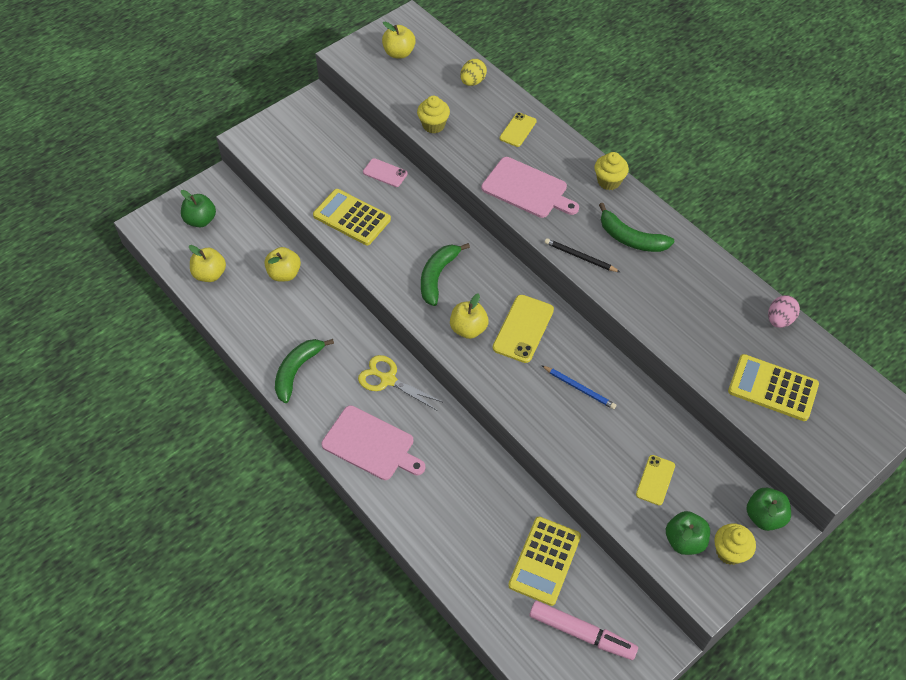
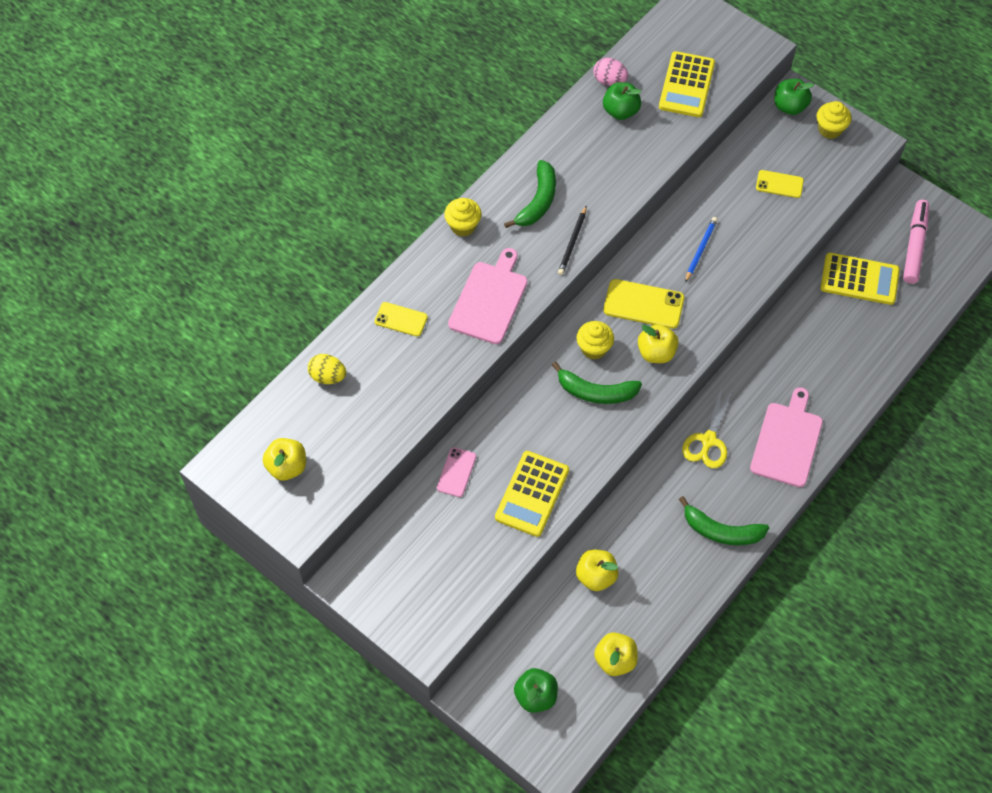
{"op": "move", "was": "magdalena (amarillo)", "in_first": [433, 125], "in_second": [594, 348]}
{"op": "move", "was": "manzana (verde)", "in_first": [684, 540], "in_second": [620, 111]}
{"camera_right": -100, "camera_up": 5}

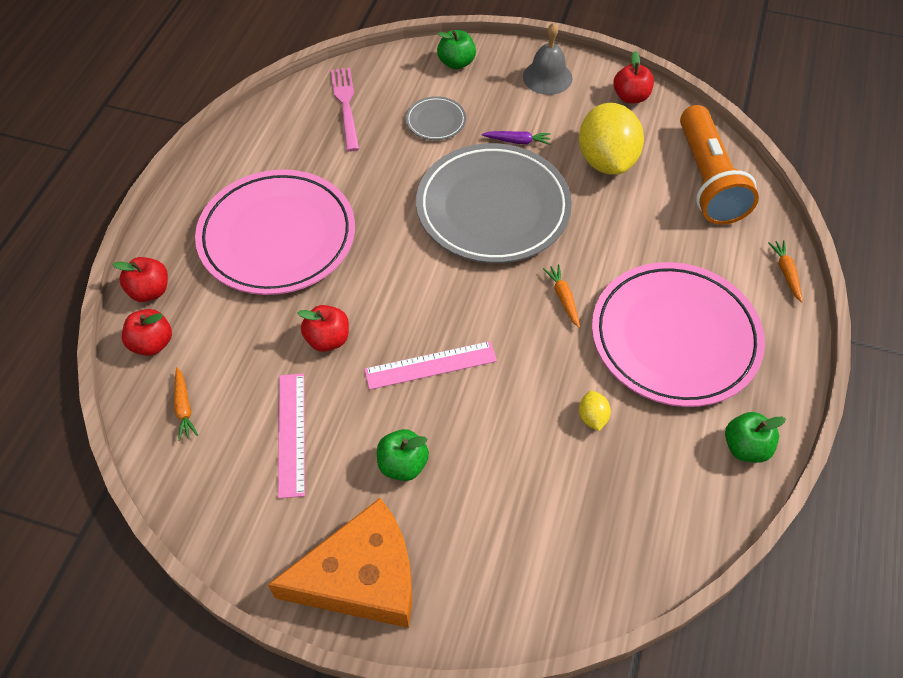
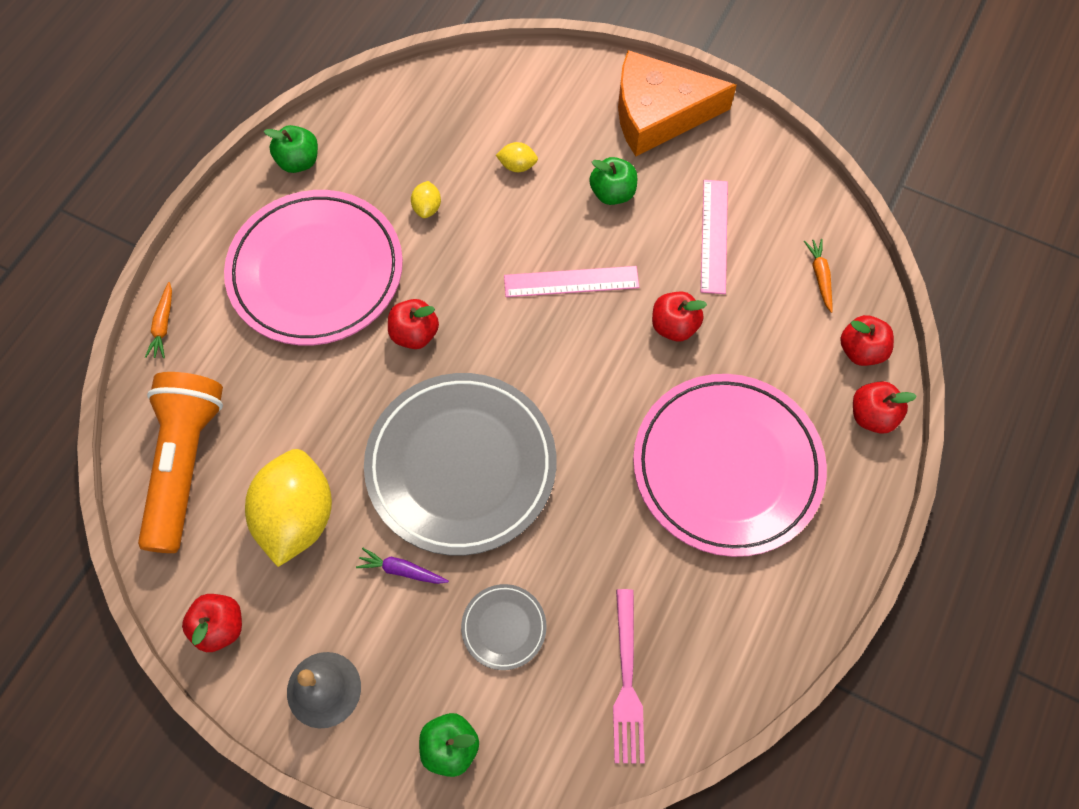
{"op": "insert", "now": "limón (amarillo)", "in_second": [517, 166]}
{"op": "replace", "was": "zanahoria (naranja)", "now": "manzana (rojo)", "in_first": [563, 298], "in_second": [415, 334]}
{"camera_right": -170, "camera_up": 10}

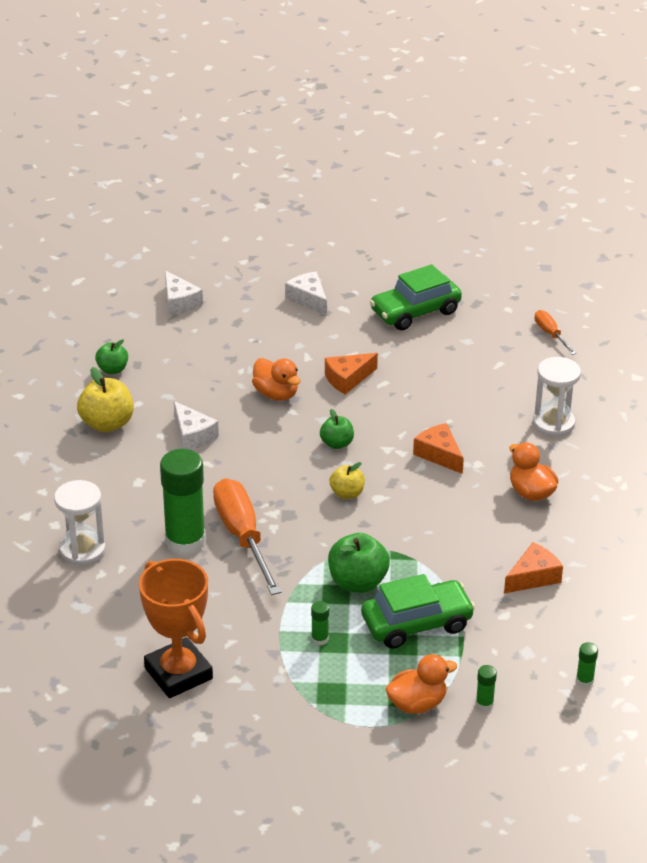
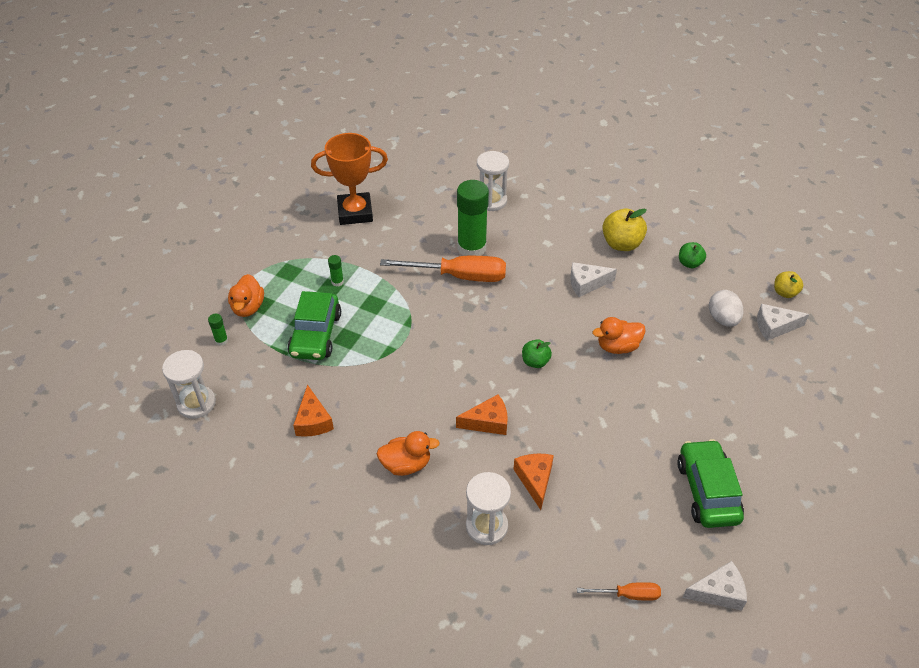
{"op": "delete", "was": "manzana (verde)", "in_first": [357, 582]}
{"op": "insert", "now": "huevo (blanco)", "in_second": [722, 319]}
{"op": "move", "was": "queso (blanco)", "in_first": [308, 299], "in_second": [718, 592]}
{"op": "move", "was": "queso (naranja)", "in_first": [347, 379], "in_second": [535, 480]}
{"op": "move", "was": "manzana (amarillo)", "in_first": [347, 493], "in_second": [785, 293]}
{"op": "replace", "was": "barra de pegamento (verde)", "now": "reloj de arena (blanco)", "in_first": [584, 680], "in_second": [196, 403]}
{"camera_right": 115, "camera_up": 10}

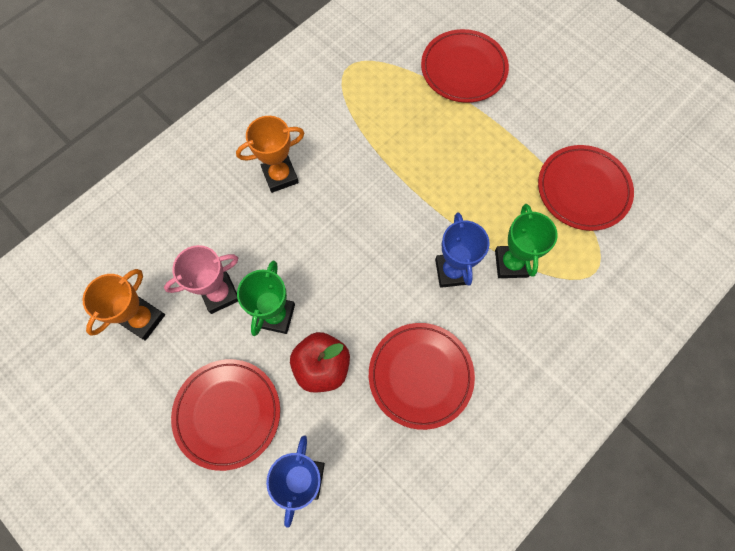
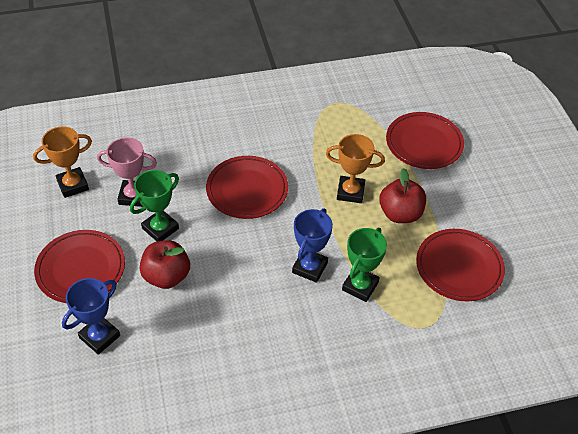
{"op": "insert", "now": "manzana (rojo)", "in_second": [400, 214]}
{"op": "move", "was": "trofeo (naranja)", "in_first": [280, 176], "in_second": [350, 192]}
{"op": "move", "was": "plato (rojo)", "in_first": [420, 375], "in_second": [247, 190]}
{"camera_right": 30, "camera_up": -20}

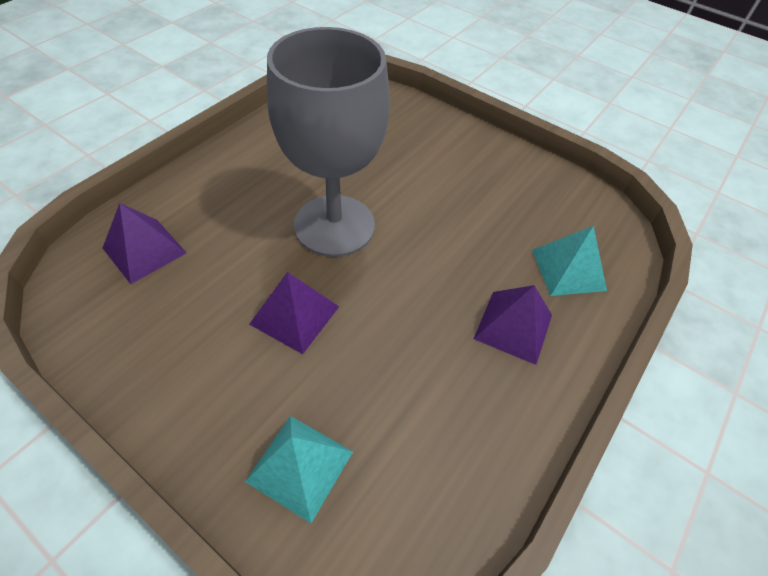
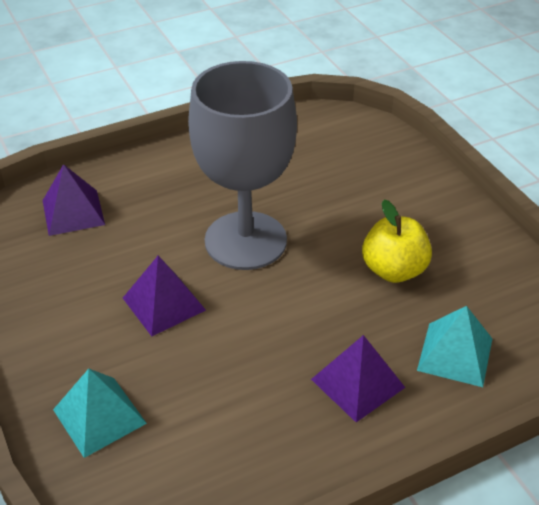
{"op": "insert", "now": "manzana (amarillo)", "in_second": [394, 270]}
{"camera_right": 30, "camera_up": -10}

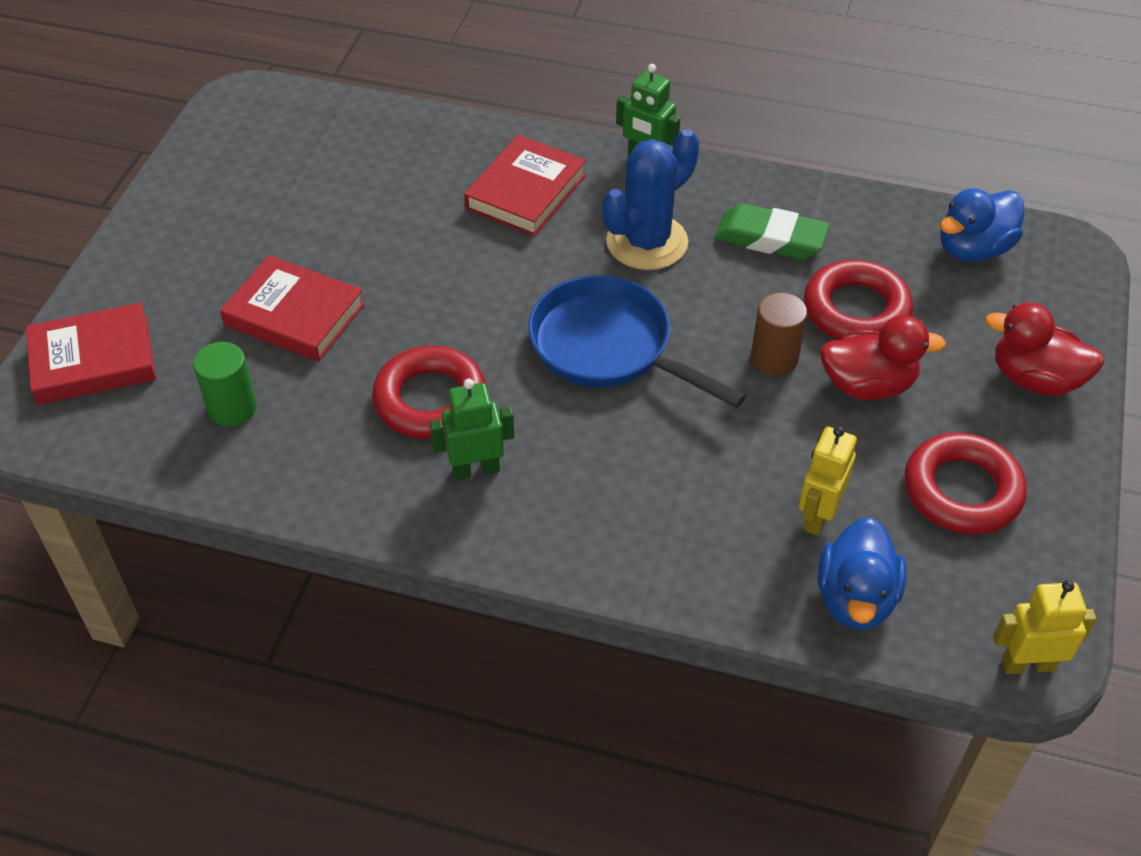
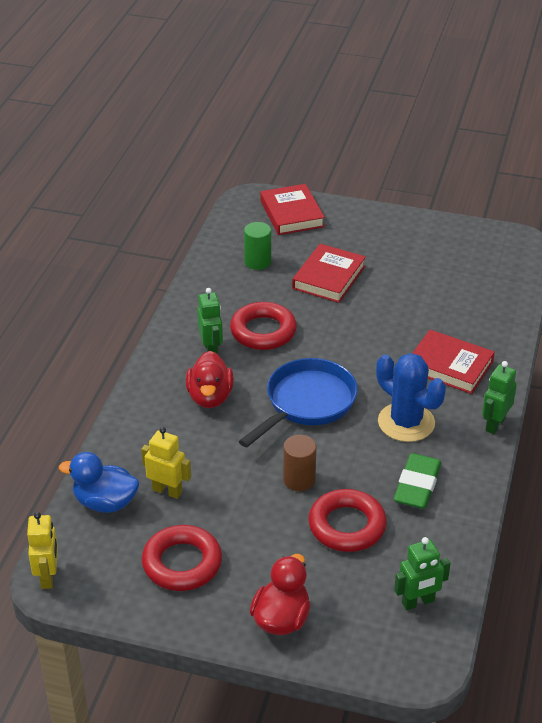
{"op": "move", "was": "pato (rojo)", "in_first": [867, 385], "in_second": [210, 397]}
{"op": "replace", "was": "pato (azul)", "now": "robot (verde)", "in_first": [973, 249], "in_second": [418, 602]}
{"camera_right": 90, "camera_up": -10}

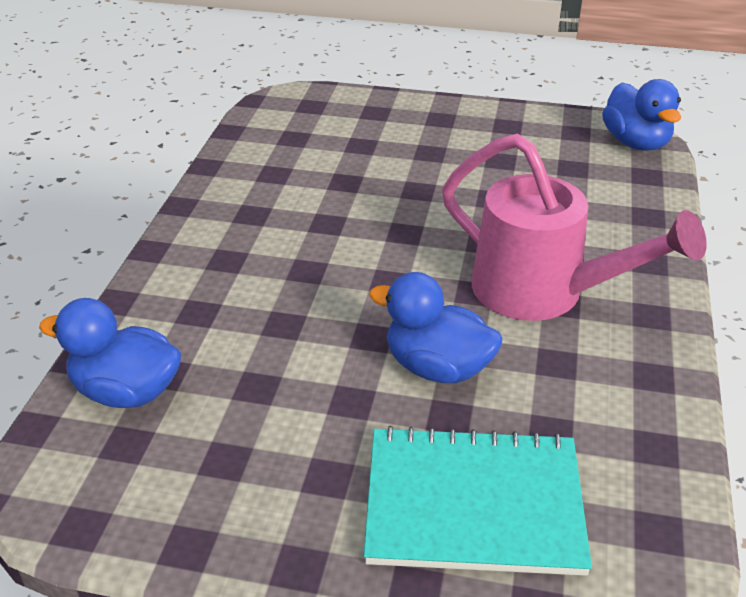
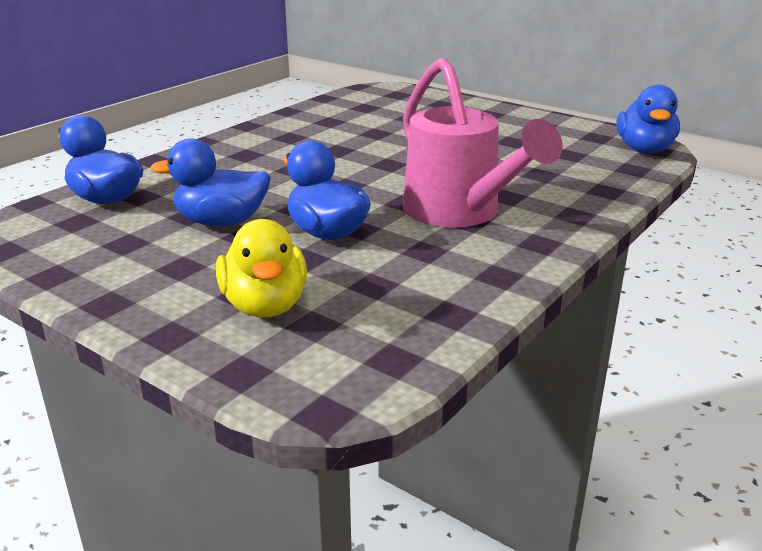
{"op": "insert", "now": "pato (azul)", "in_second": [221, 222]}
{"op": "replace", "was": "cuaderno (turquesa)", "now": "pato (amarillo)", "in_first": [473, 504], "in_second": [265, 305]}
{"camera_right": 25, "camera_up": -10}

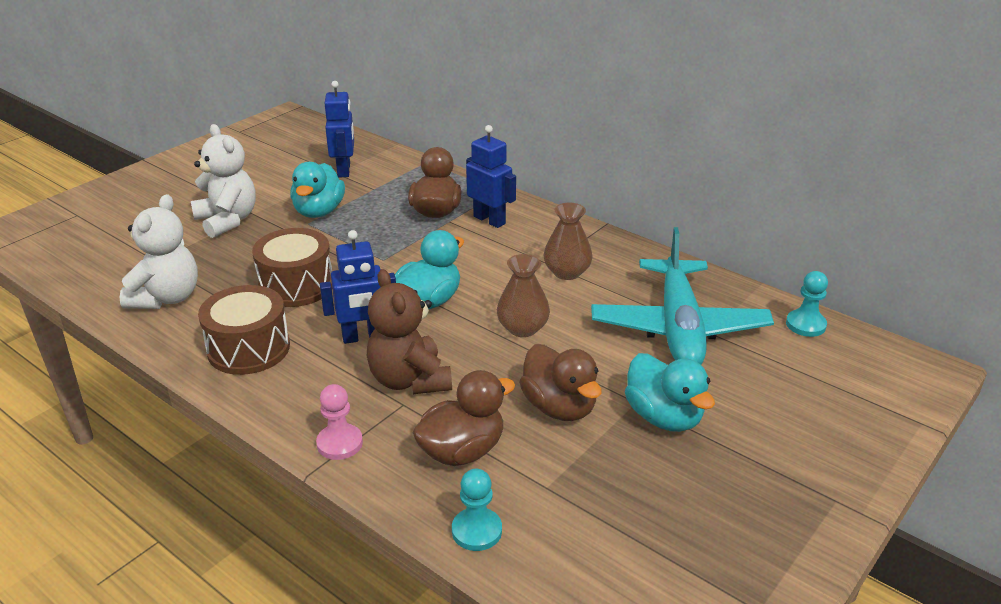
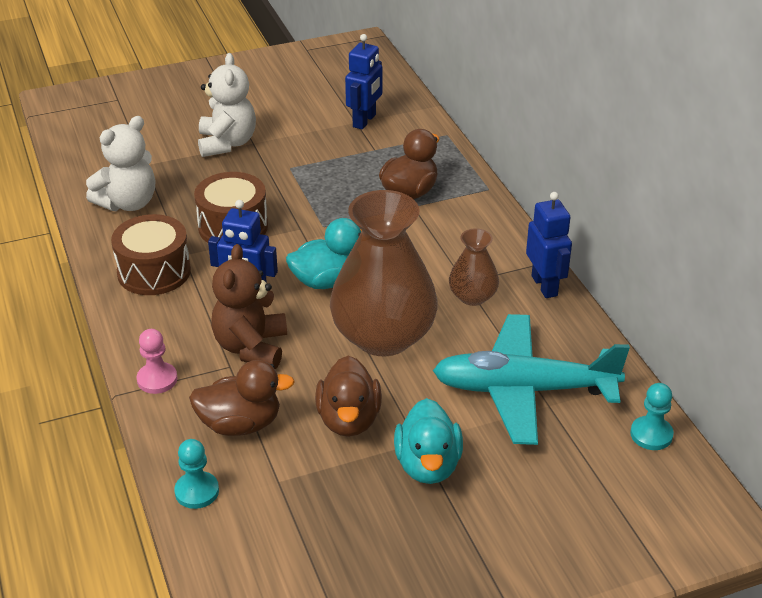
{"op": "delete", "was": "pato (turquesa)", "in_first": [319, 211]}
{"op": "move", "was": "robot (azul)", "in_first": [489, 220], "in_second": [545, 286]}
{"op": "rotate", "was": "avión (turquesa)", "in_first": [679, 328], "in_second": [523, 390], "clockwise": 60}
{"op": "resize", "was": "florero (marrón)", "in_first": [522, 328], "in_second": [383, 336], "ratio": 2.04}
{"camera_right": 30, "camera_up": 5}

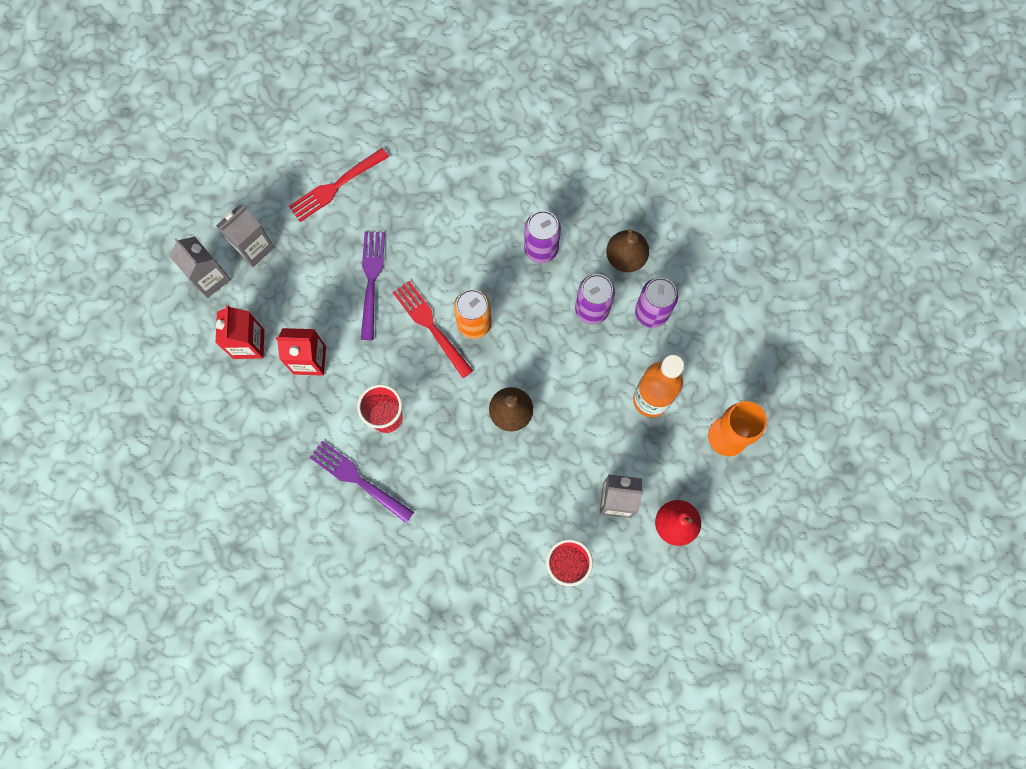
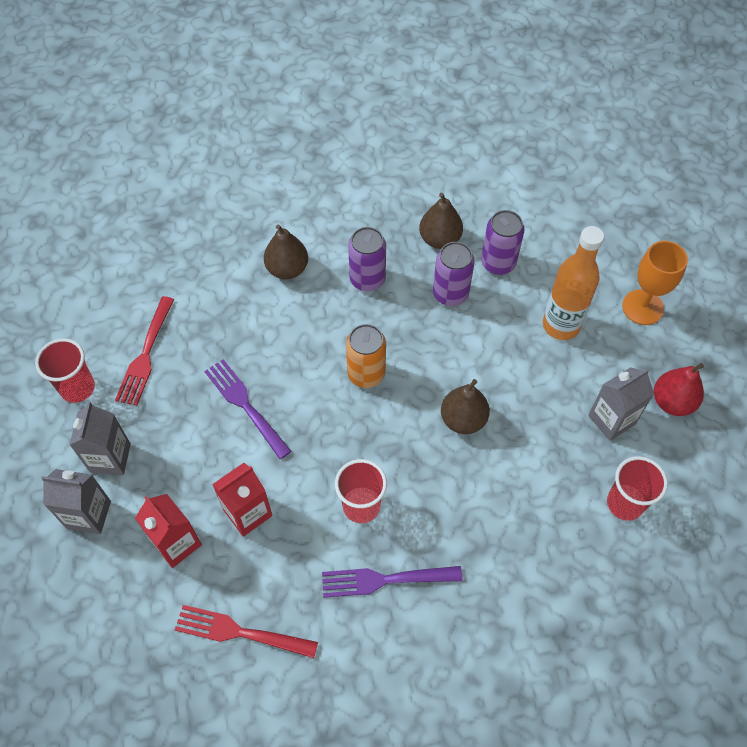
{"op": "insert", "now": "vaso (rojo)", "in_second": [77, 388]}
{"op": "insert", "now": "pera (marrón)", "in_second": [287, 269]}
{"op": "move", "was": "tenedor (rojo)", "in_first": [431, 326], "in_second": [240, 632]}
{"camera_right": -40, "camera_up": -15}

